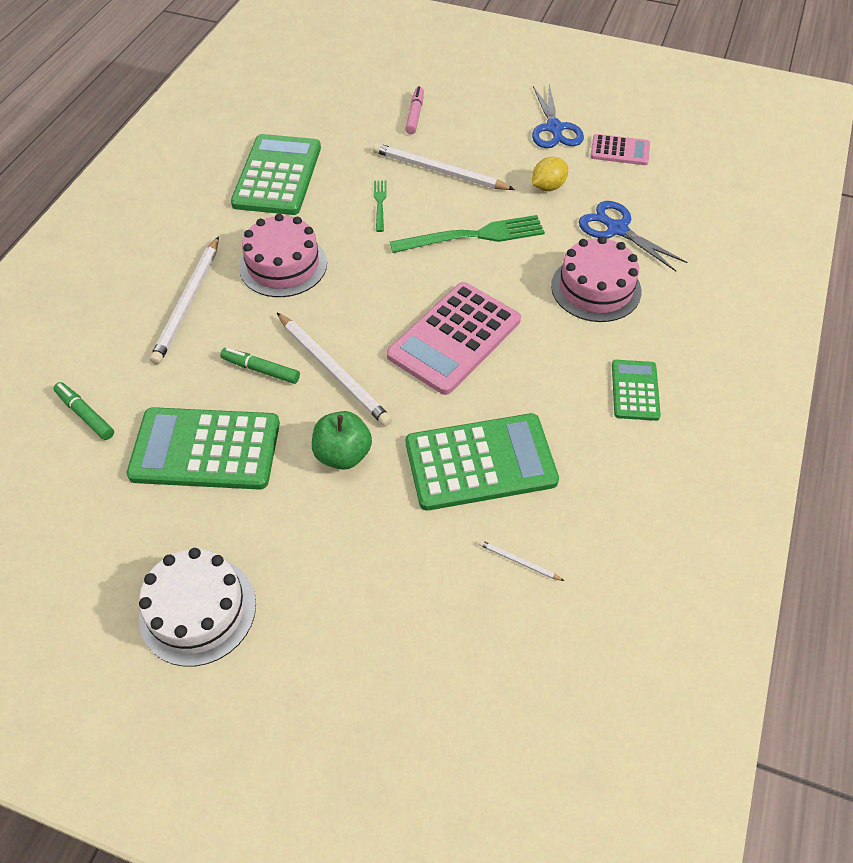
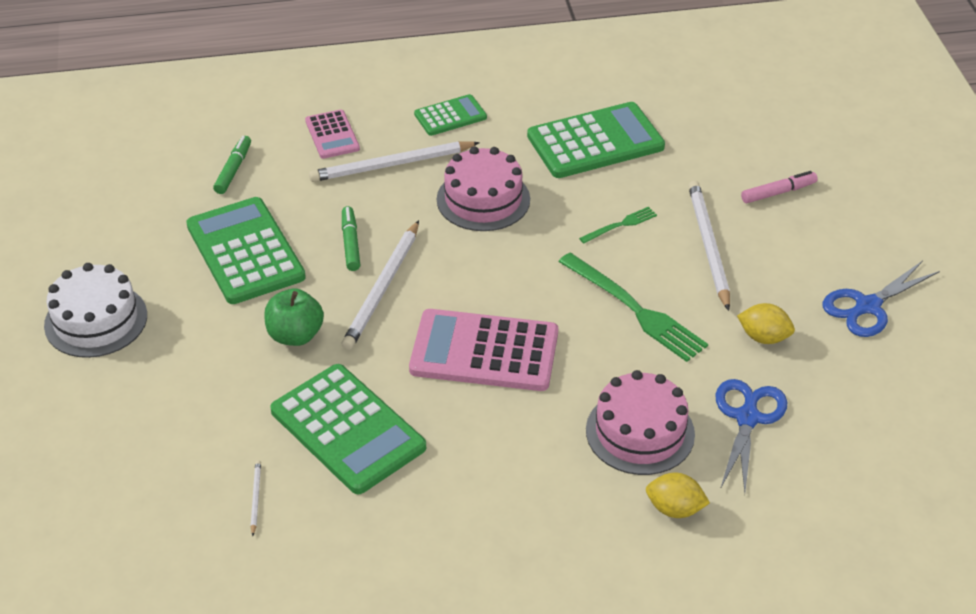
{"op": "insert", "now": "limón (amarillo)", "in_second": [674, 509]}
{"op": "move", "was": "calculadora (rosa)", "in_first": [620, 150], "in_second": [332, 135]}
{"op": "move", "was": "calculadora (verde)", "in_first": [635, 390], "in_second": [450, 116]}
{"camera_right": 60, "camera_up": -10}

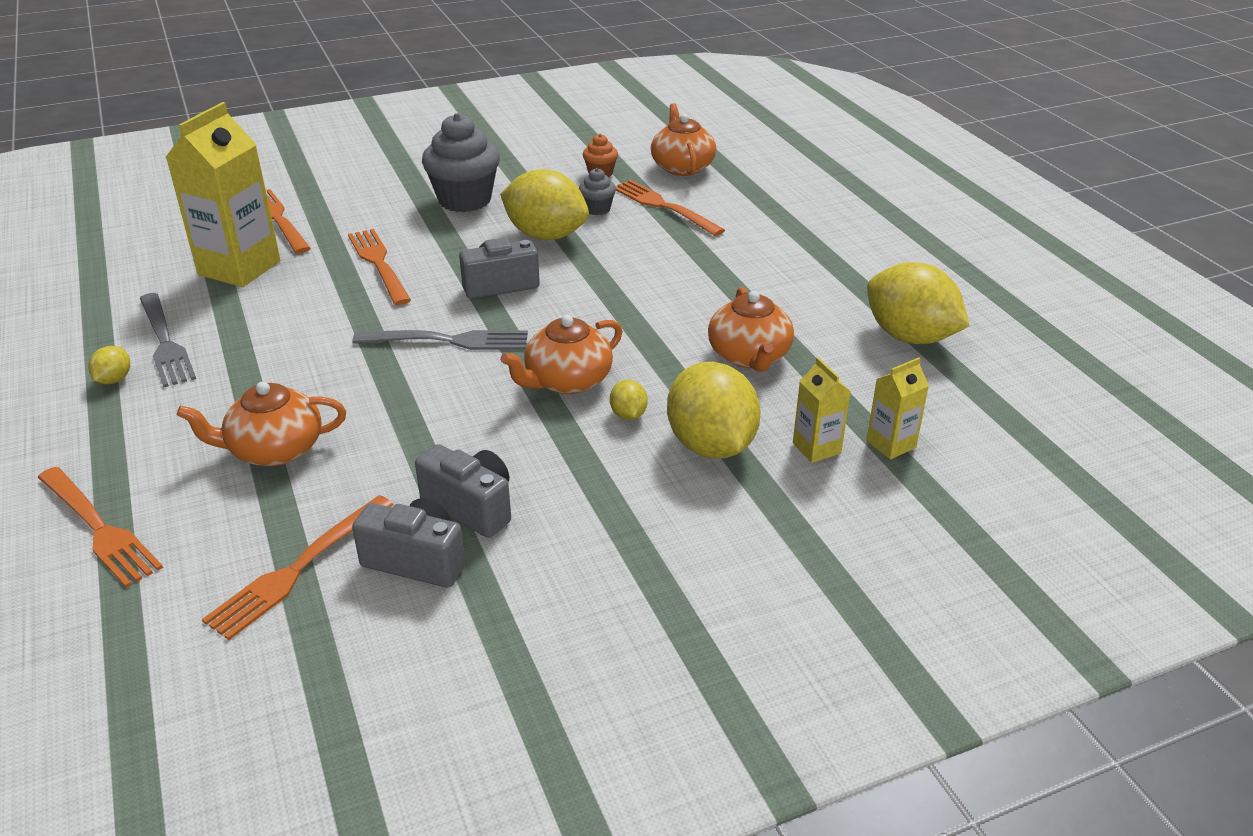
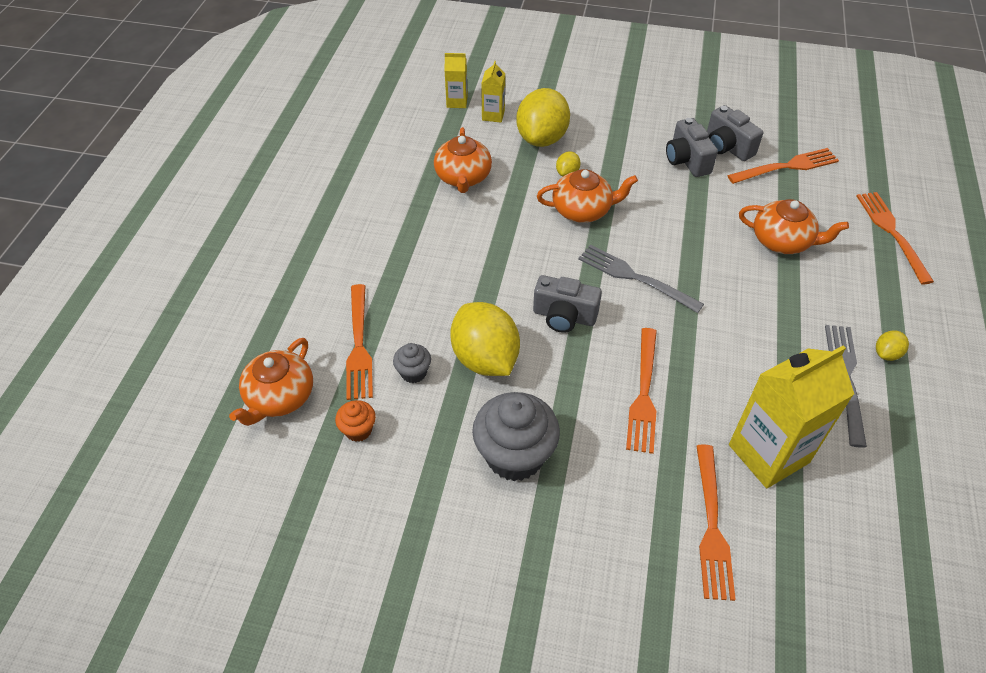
{"op": "delete", "was": "limón (amarillo)", "in_first": [910, 337]}
{"op": "rotate", "was": "tetera (naranja)", "in_first": [749, 356], "in_second": [463, 177], "clockwise": 150}
{"camera_right": -145, "camera_up": 15}

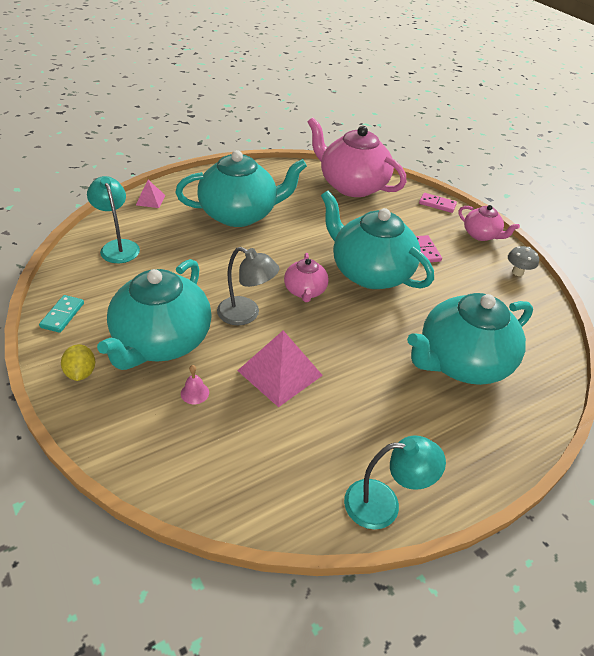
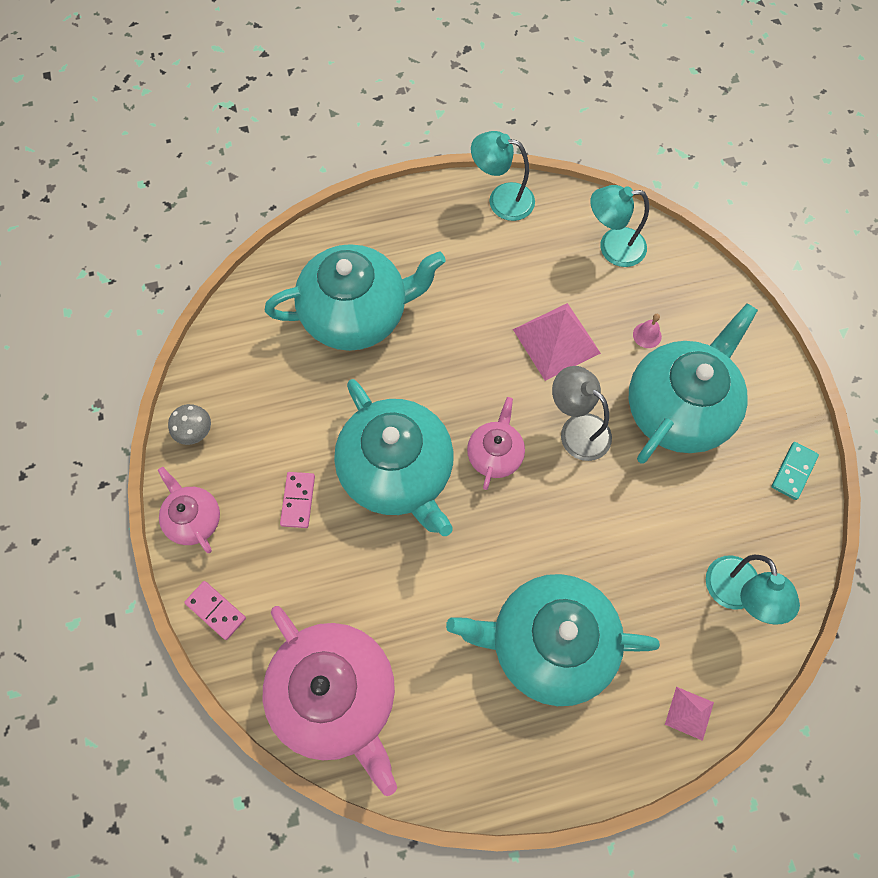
{"op": "delete", "was": "limón (amarillo)", "in_first": [81, 373]}
{"op": "insert", "now": "lámpara (turquesa)", "in_second": [612, 247]}
{"camera_right": -160, "camera_up": 25}

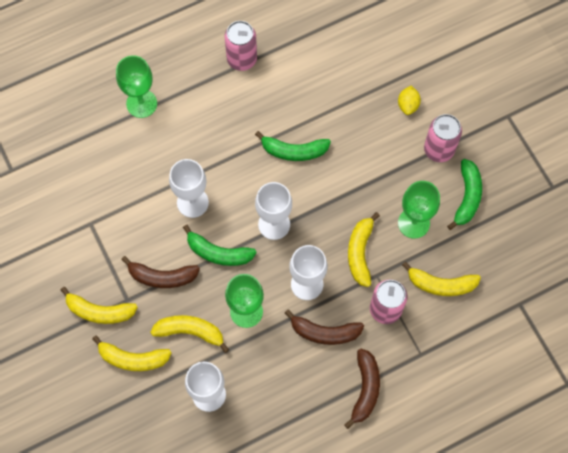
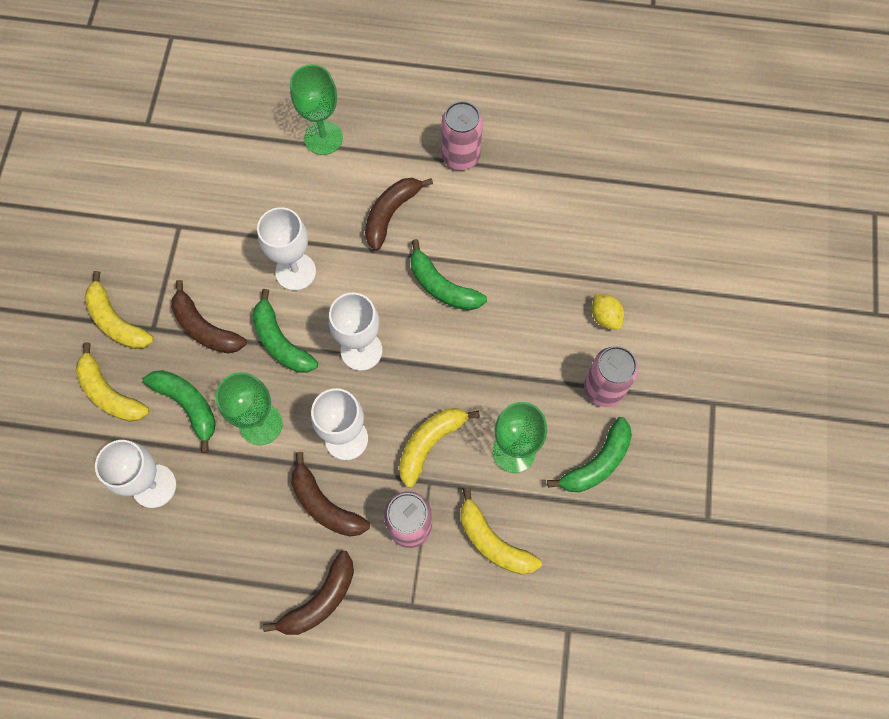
{"op": "insert", "now": "plátano (marrón)", "in_second": [391, 214]}
{"op": "recolor", "was": "plátano (amarillo)", "now": "plátano (verde)", "in_first": [190, 332], "in_second": [188, 405]}
{"op": "rotate", "was": "limón (amarillo)", "in_first": [408, 105], "in_second": [605, 317], "clockwise": -75}
{"camera_right": 35, "camera_up": 0}

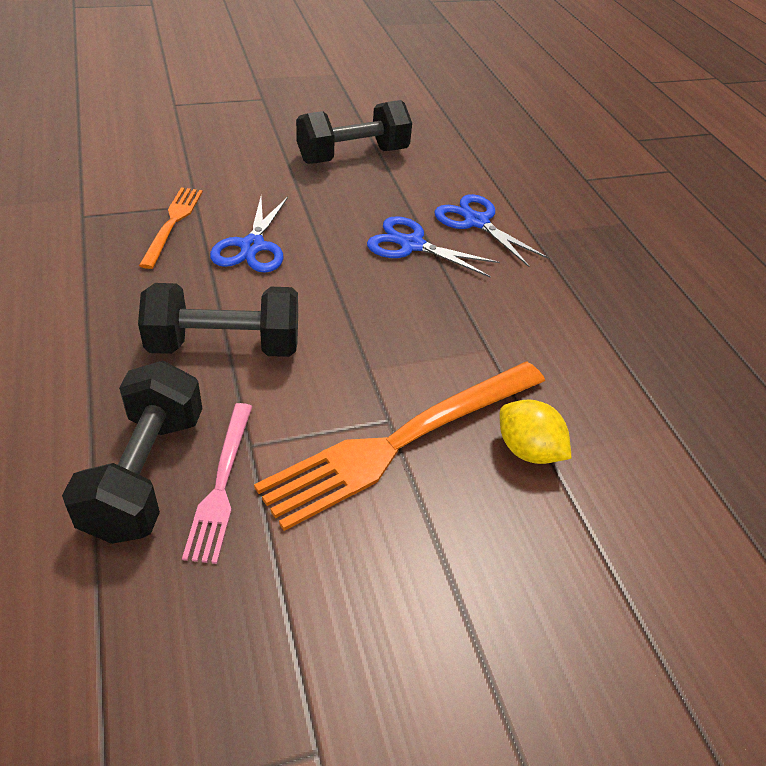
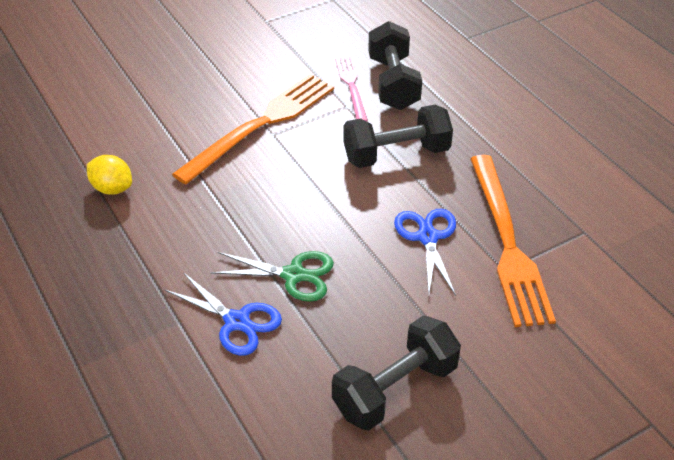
{"op": "move", "was": "limón (amarillo)", "in_first": [528, 450], "in_second": [112, 188]}
{"op": "recolor", "was": "tijeras (azul)", "now": "tijeras (verde)", "in_first": [411, 245], "in_second": [293, 275]}
{"op": "resize", "was": "tenedor (naranja)", "in_first": [172, 223], "in_second": [507, 243], "ratio": 1.85}
{"camera_right": 170, "camera_up": 0}

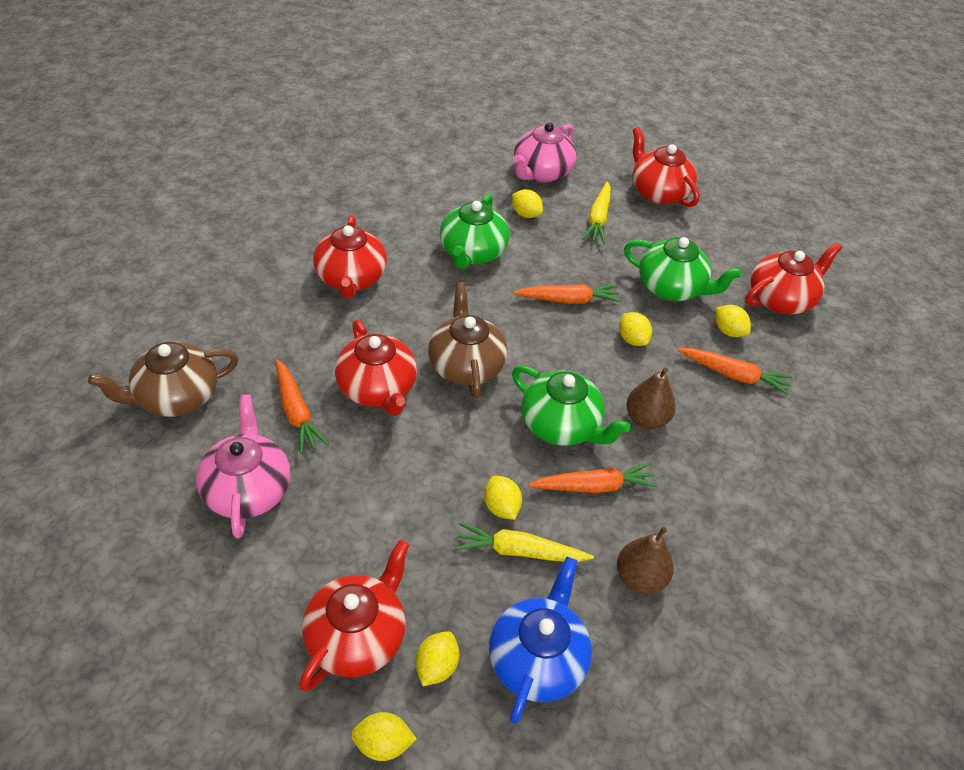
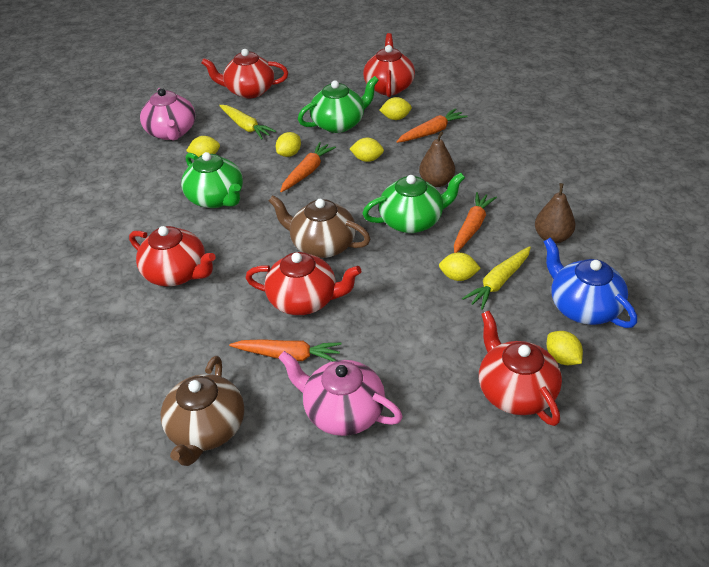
{"op": "move", "was": "limón (amarillo)", "in_first": [383, 743], "in_second": [289, 154]}
{"camera_right": -50, "camera_up": -5}

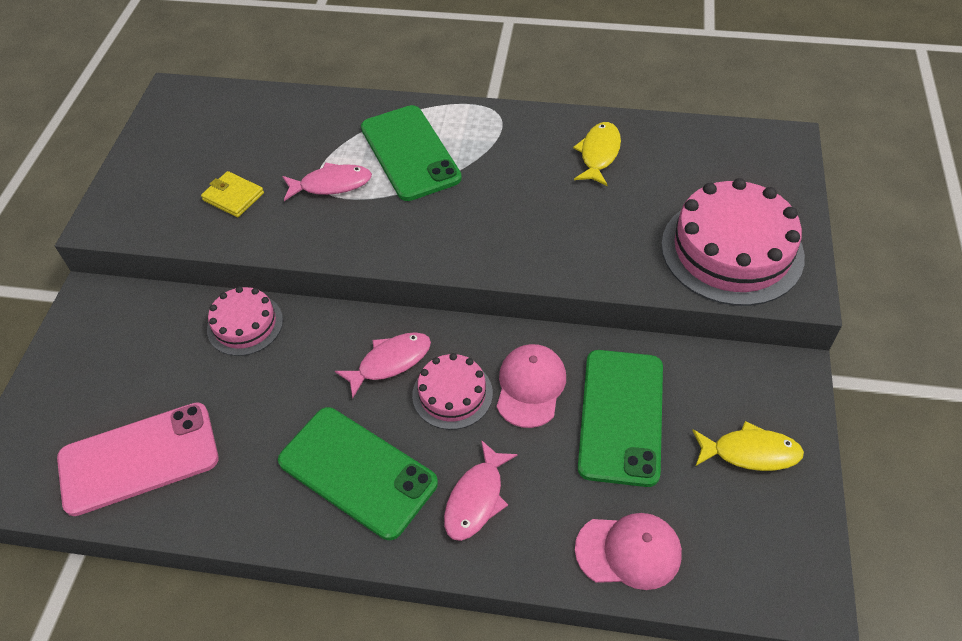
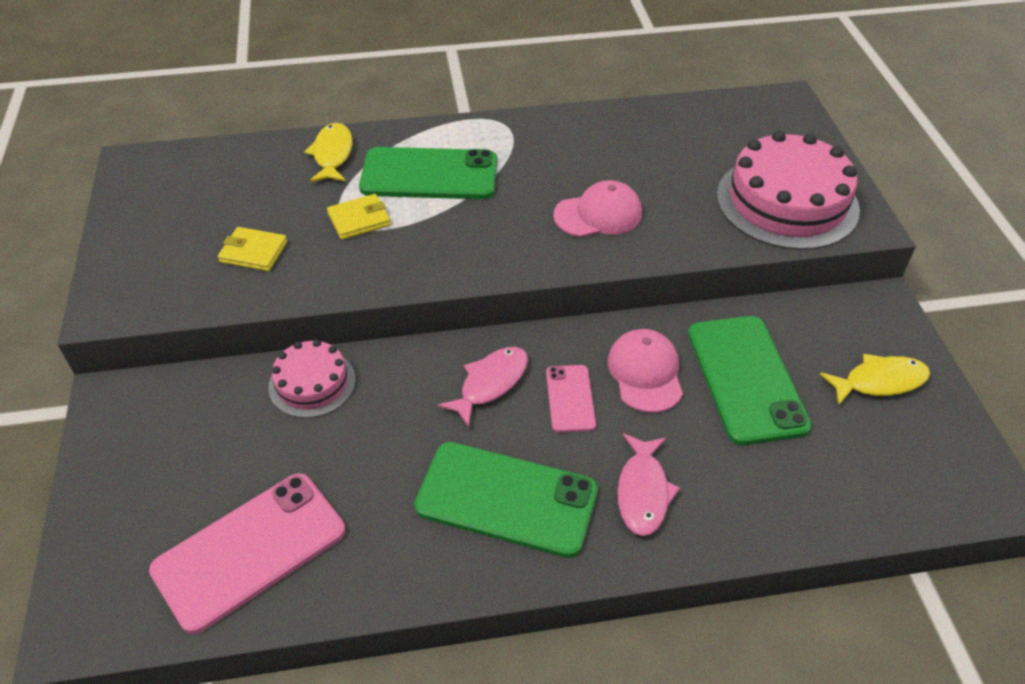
{"op": "move", "was": "pez (amarillo)", "in_first": [599, 154], "in_second": [332, 154]}
{"op": "move", "was": "gorra (rosa)", "in_first": [628, 551], "in_second": [598, 214]}
{"op": "replace", "was": "pez (rosa)", "now": "cartera (amarillo)", "in_first": [331, 184], "in_second": [359, 219]}
{"op": "replace", "was": "tarta (rosa)", "now": "móvil (rosa)", "in_first": [452, 394], "in_second": [570, 398]}
{"op": "rotate", "was": "móvil (verde)", "in_first": [410, 153], "in_second": [429, 174], "clockwise": -45}
{"camera_right": -20, "camera_up": -5}

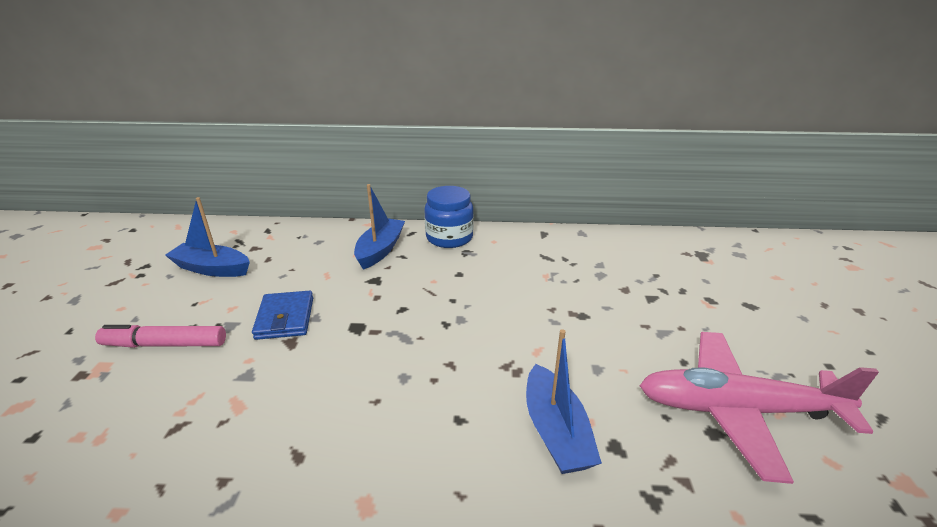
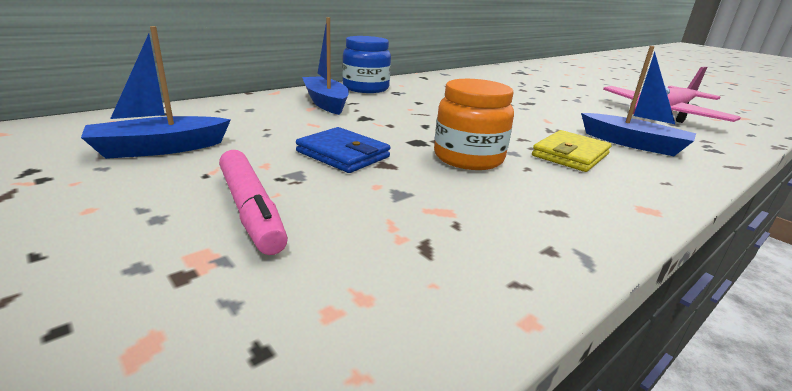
{"op": "insert", "now": "tarro (naranja)", "in_second": [468, 158]}
{"op": "insert", "now": "cartera (amarillo)", "in_second": [570, 155]}
{"op": "rotate", "was": "rotulador (rosa)", "in_first": [165, 344], "in_second": [251, 209], "clockwise": -75}
{"camera_right": -45, "camera_up": -5}

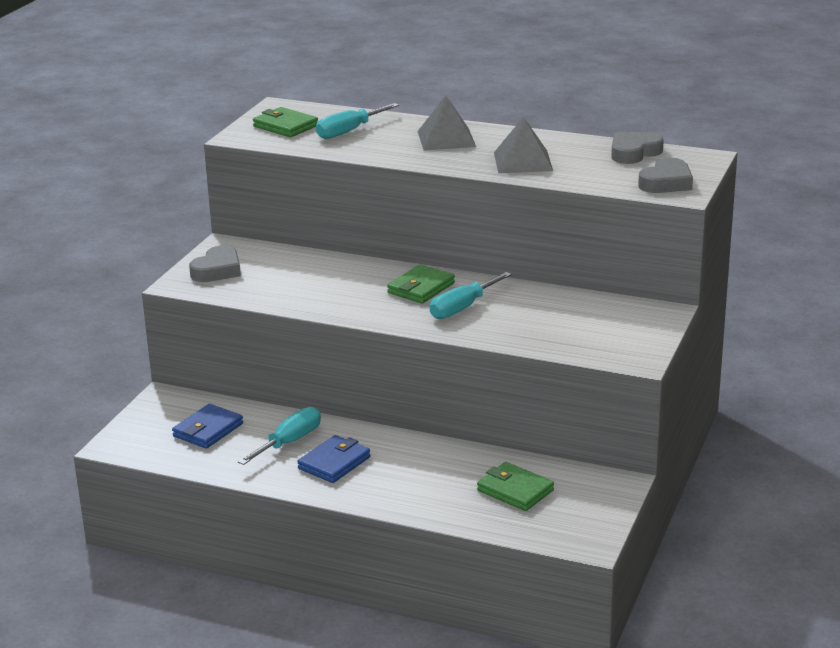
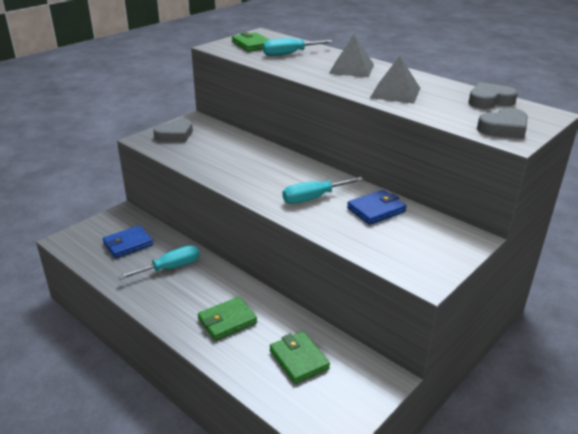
{"op": "move", "was": "cartera (azul)", "in_first": [334, 463], "in_second": [376, 210]}
{"op": "move", "was": "cartera (verde)", "in_first": [421, 288], "in_second": [227, 321]}
{"camera_right": 20, "camera_up": 5}

